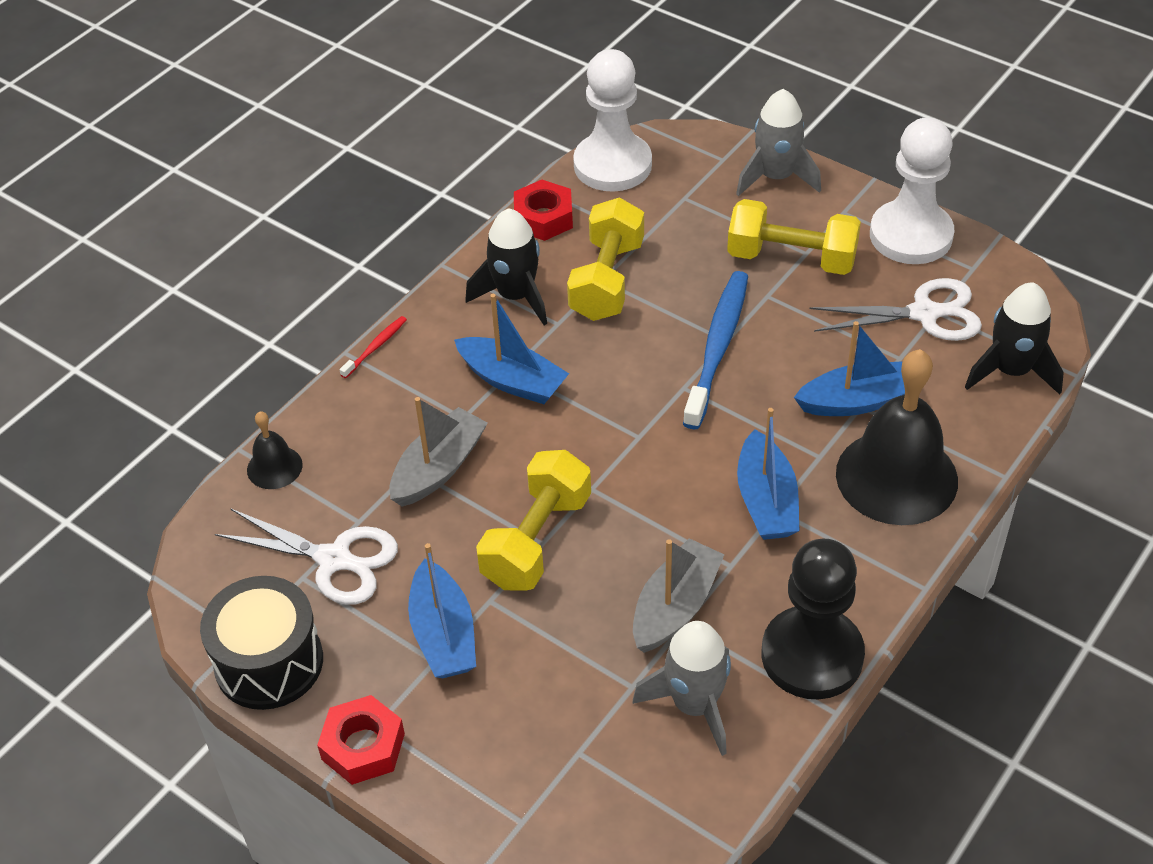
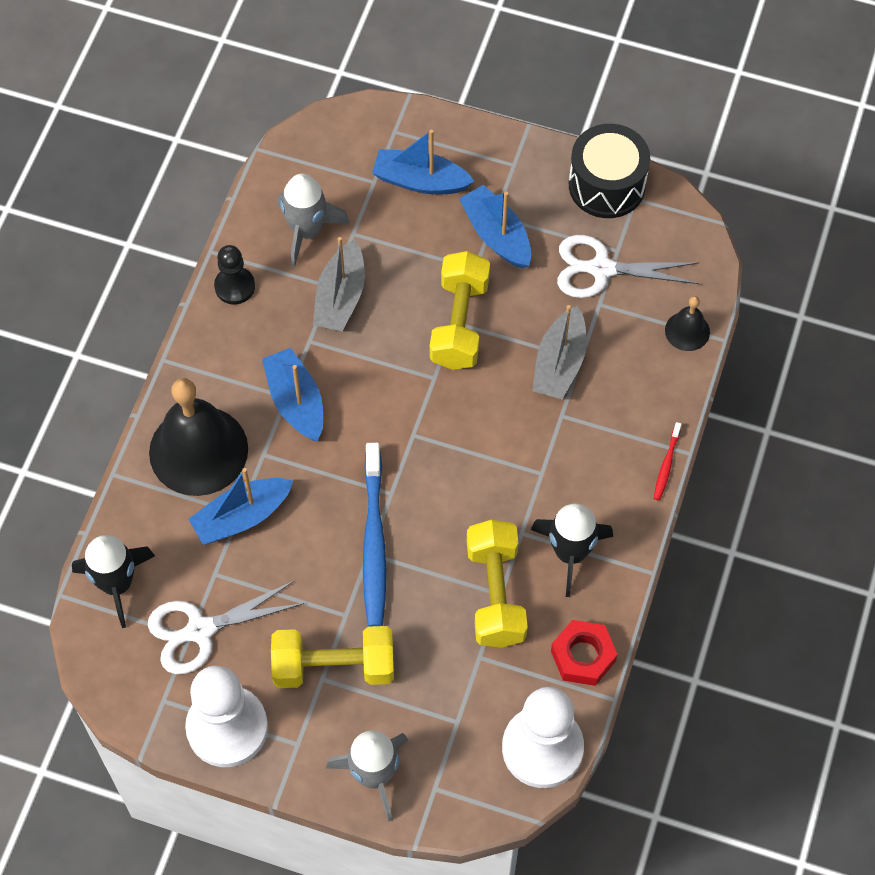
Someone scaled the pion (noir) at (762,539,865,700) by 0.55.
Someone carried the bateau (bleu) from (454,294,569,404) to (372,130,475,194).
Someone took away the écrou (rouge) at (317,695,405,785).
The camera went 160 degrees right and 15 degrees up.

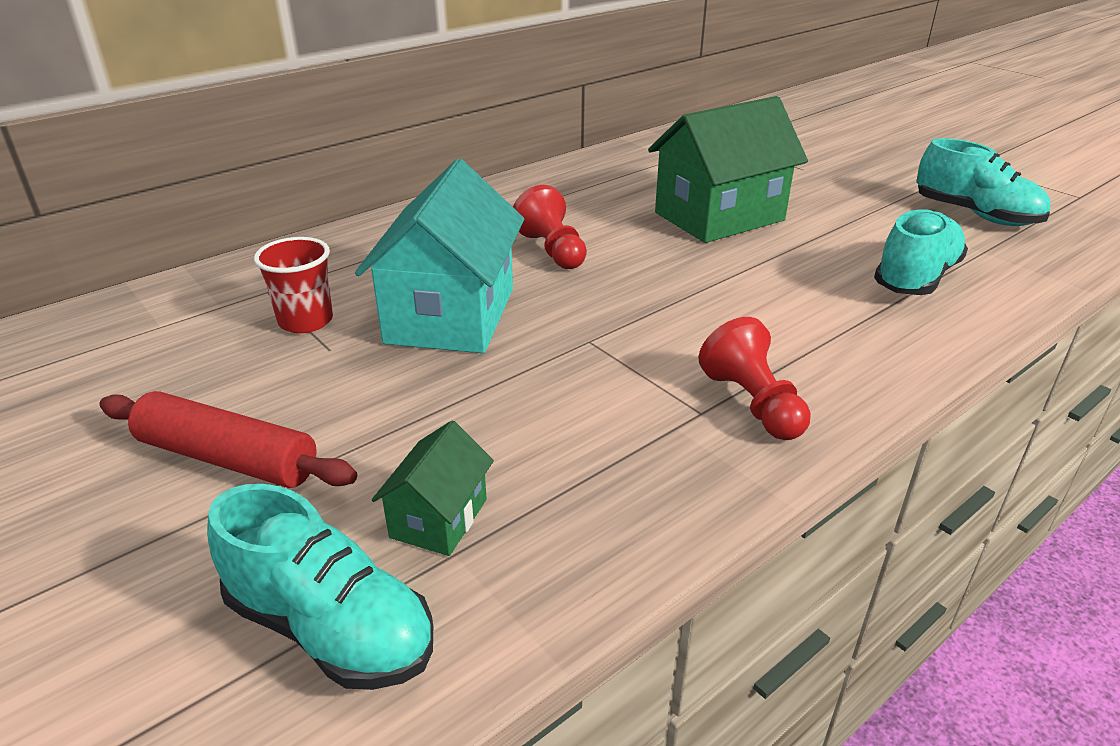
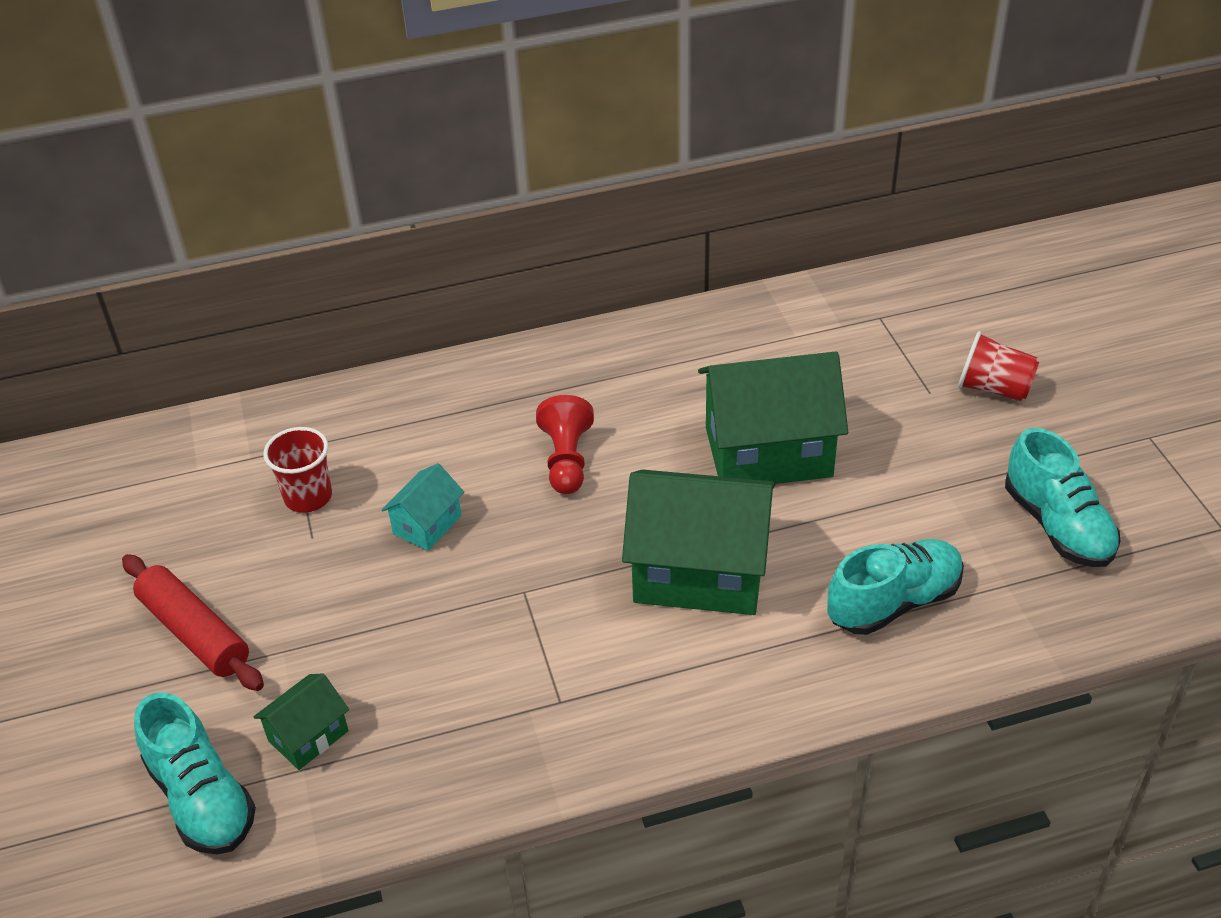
Someone scaled the maison (turquoise) at (355,159,524,353) by 0.48.
Someone put down the maison (vert) at (622,469,775,615).
Someone put down the gobelet (rouge) at (958,331,1039,401).
Someone took away the pion (rouge) at (699,317,811,440).
The camera went 25 degrees right and 10 degrees up.

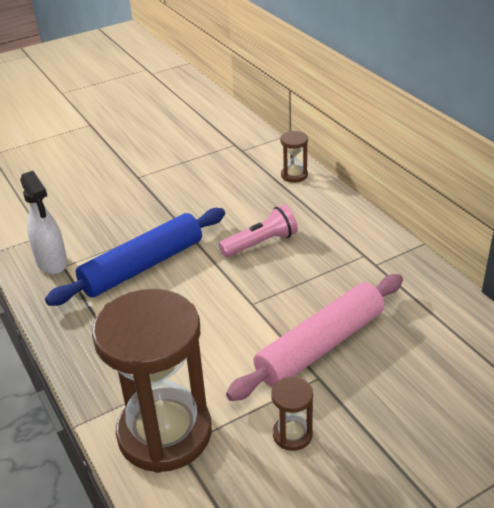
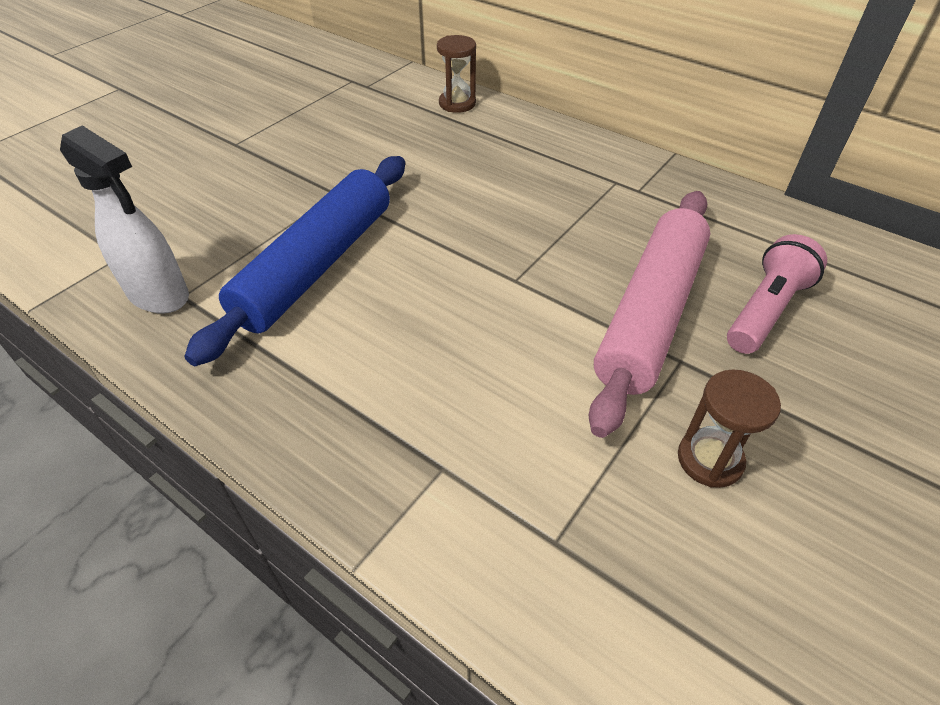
Someone carried the lampe de poche (rose) from (219,205,298,257) to (727,234,827,354).
Someone took away the sablier (marron) at (92,289,212,473).
The camera went 25 degrees left and 10 degrees up.

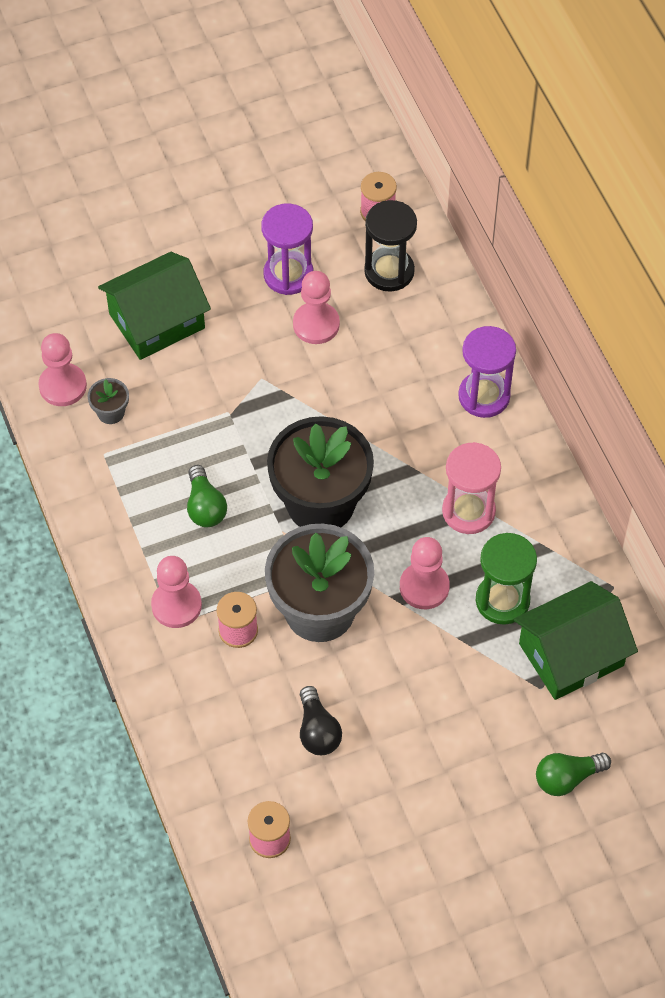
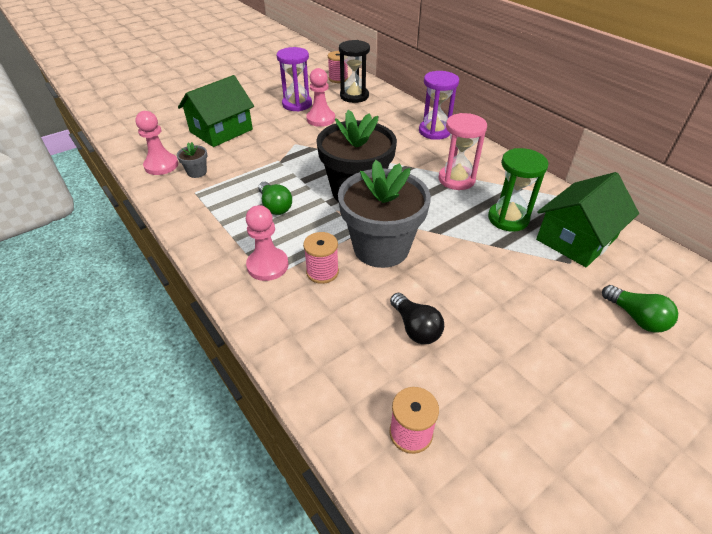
Someone rotated the ampoule (vert) at (536,753,611,796) by 90 degrees counterclockwise.
Someone took away the pion (rose) at (400,537,450,609).
The camera went 15 degrees left and 15 degrees down.

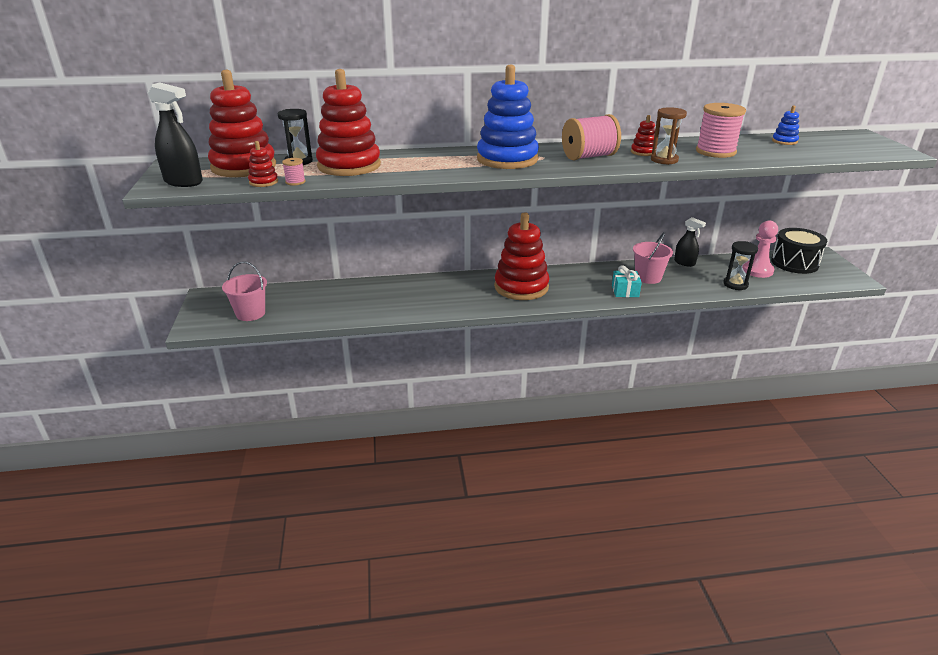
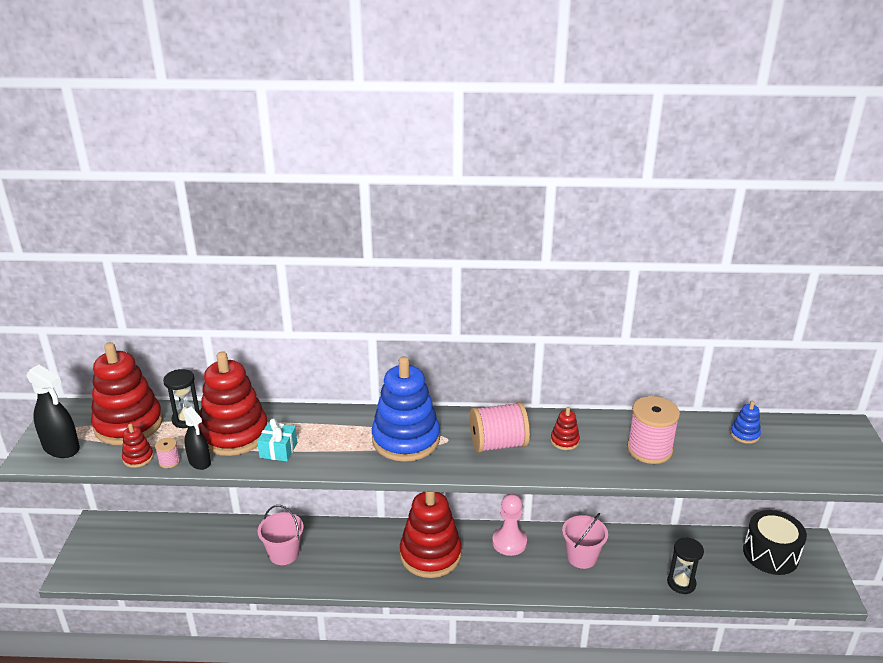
Someone carried the vaporisateur (noir) from (674,217,706,267) to (183,407,211,470).
Someone carried the cadeau (turquoise) from (612,265,642,297) to (257,418,297,461).
Someone carried the seau (rose) from (222,261,267,321) to (258,505,304,565).
Someone carried the pion (rose) from (742,220,778,278) to (492,494,527,556).
Someone took away the sablier (marron) at (651,107,687,165).
The camera went 10 degrees right and 0 degrees up.

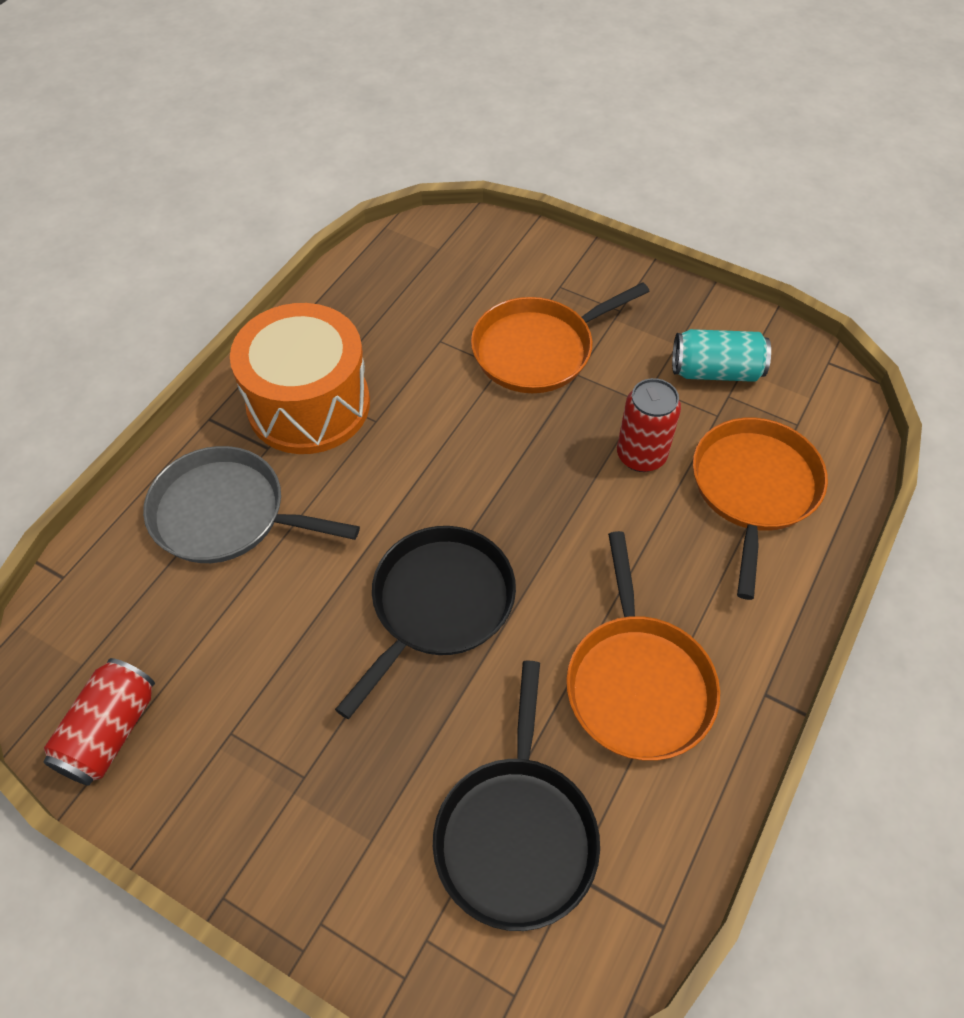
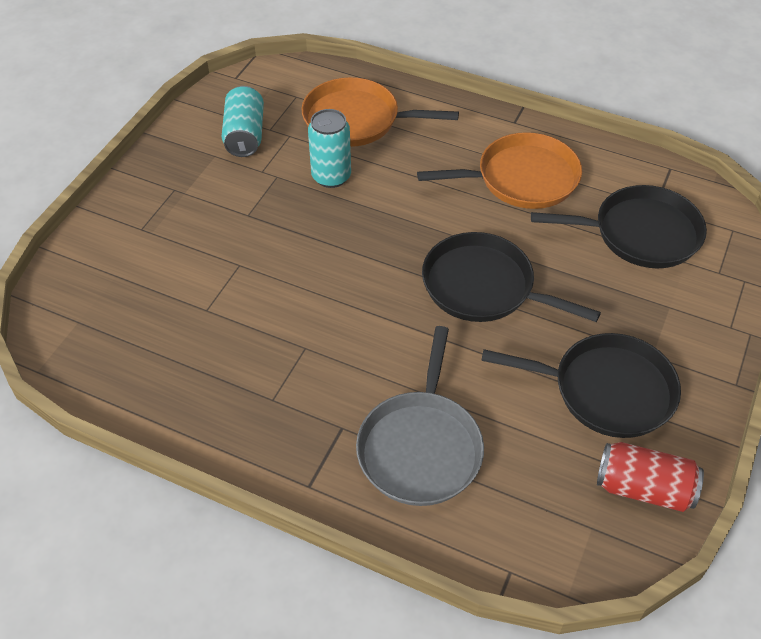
Someone repainted the canette (rouge) at (617,378,681,472), which became the canette (turquoise) at (308,109,351,188).
Someone put down the poêle (noir) at (481,333,681,438).
Someone took away the tambour (orange) at (230,303,370,454).
Someone took away the poêle (orange) at (471,282,649,393).
The camera went 95 degrees left and 5 degrees down.

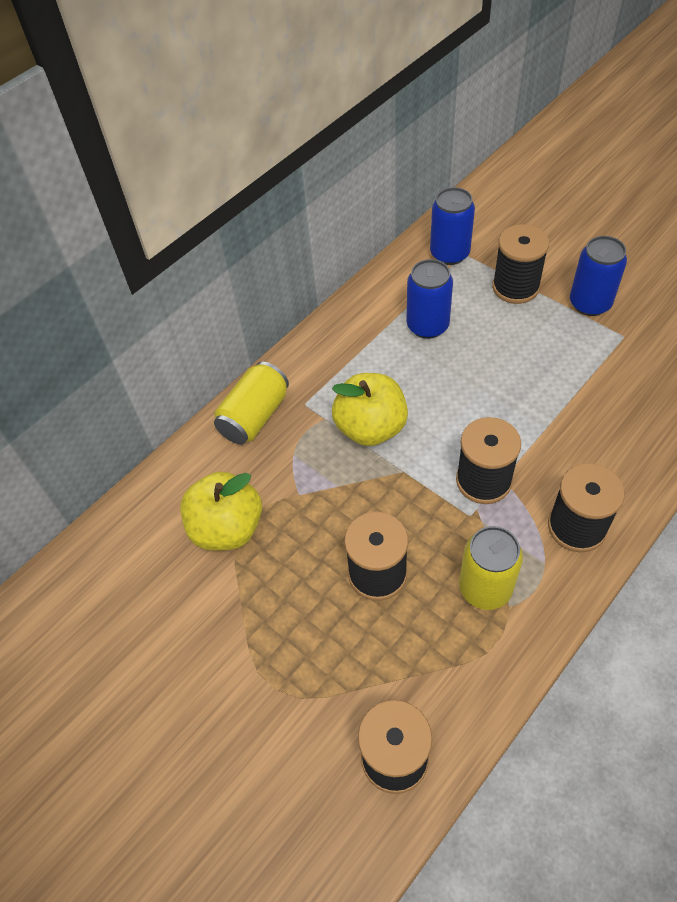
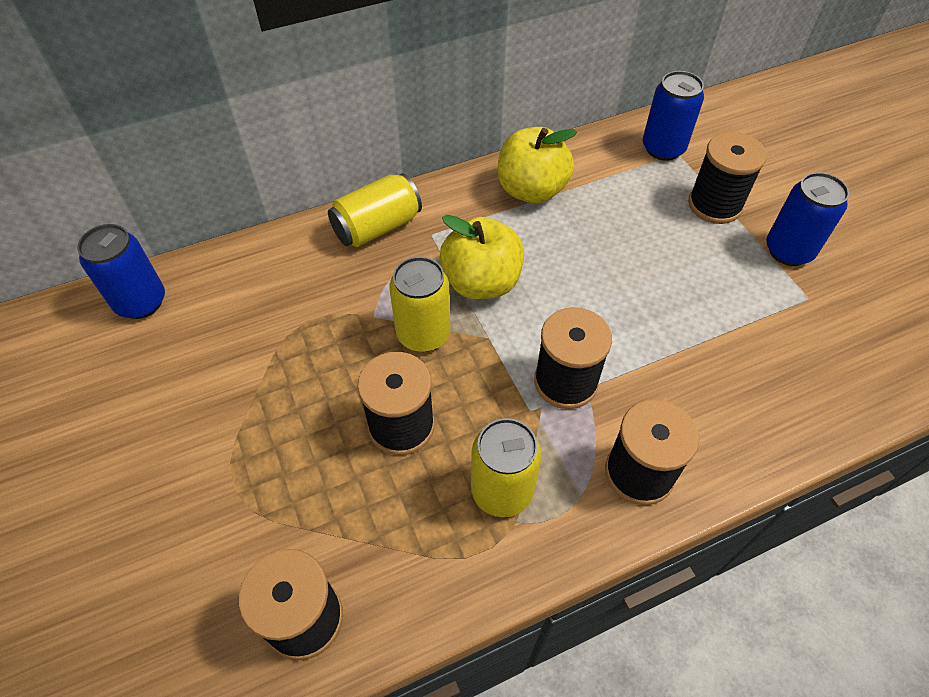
Someone carried the canette (bleu) from (406,259,453,339) to (77,224,165,319).
Someone put down the canette (jaune) at (389,256,450,352).
Someone carried the pomme (jaune) from (180,472,262,551) to (497,127,577,204).
The camera went 20 degrees right and 0 degrees up.

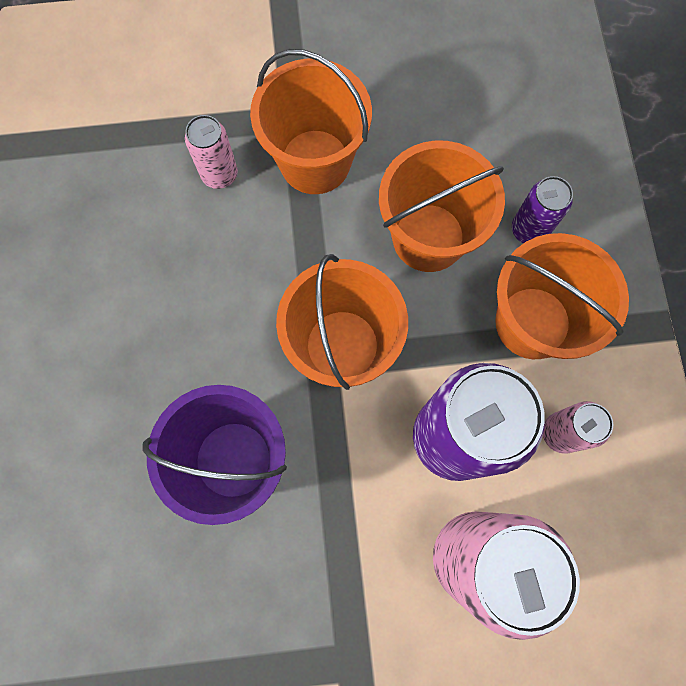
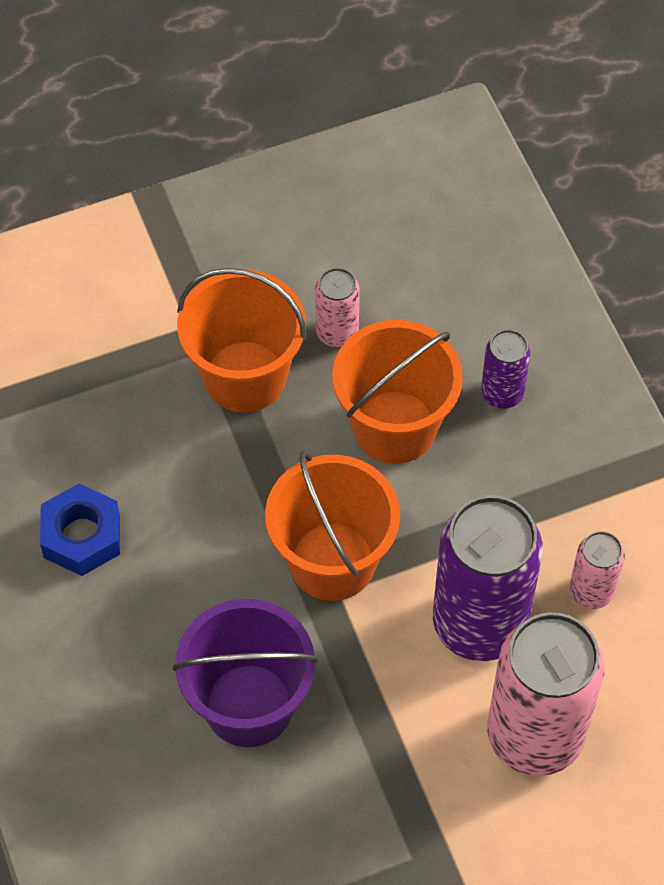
Someone put down the écrou (bleu) at (40,483,120,576).
Someone carried the canette (rose) from (185,115,238,189) to (315,268,360,347).
Someone took away the seau (orange) at (495,233,629,359).
The camera went 15 degrees left and 15 degrees down.

